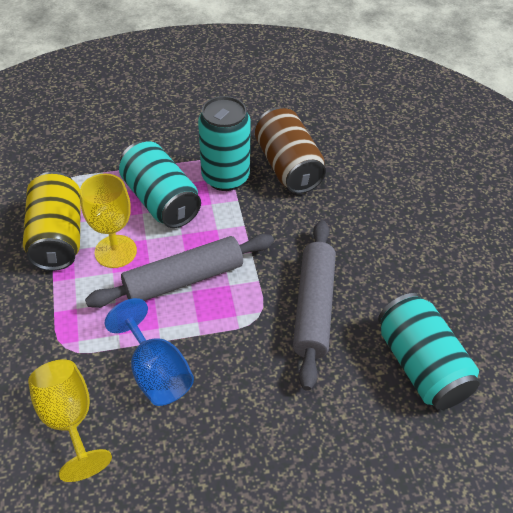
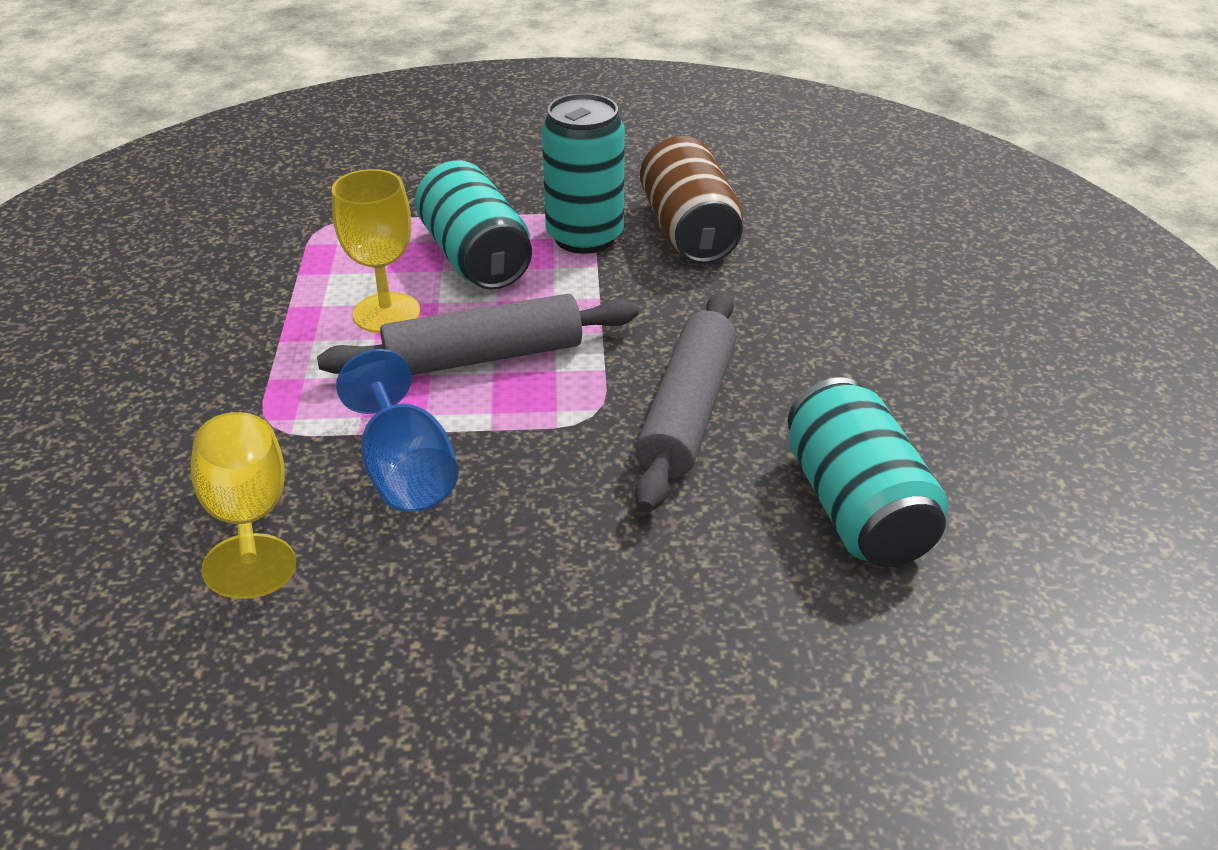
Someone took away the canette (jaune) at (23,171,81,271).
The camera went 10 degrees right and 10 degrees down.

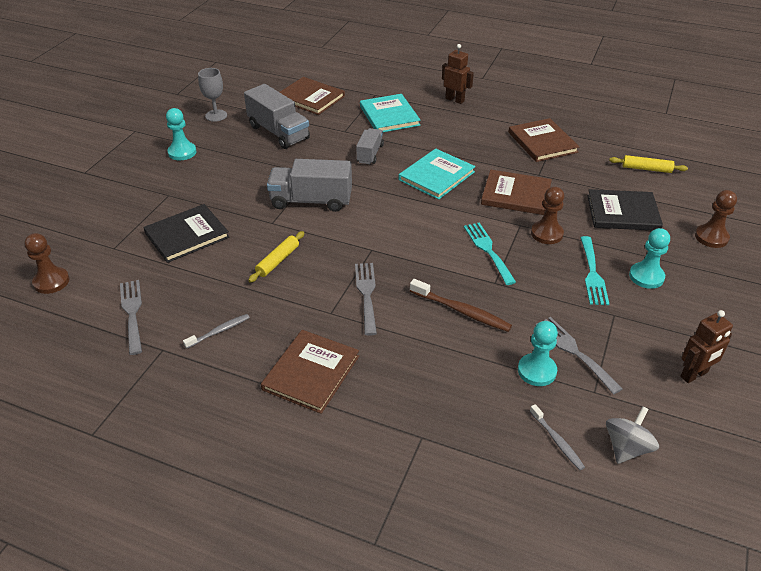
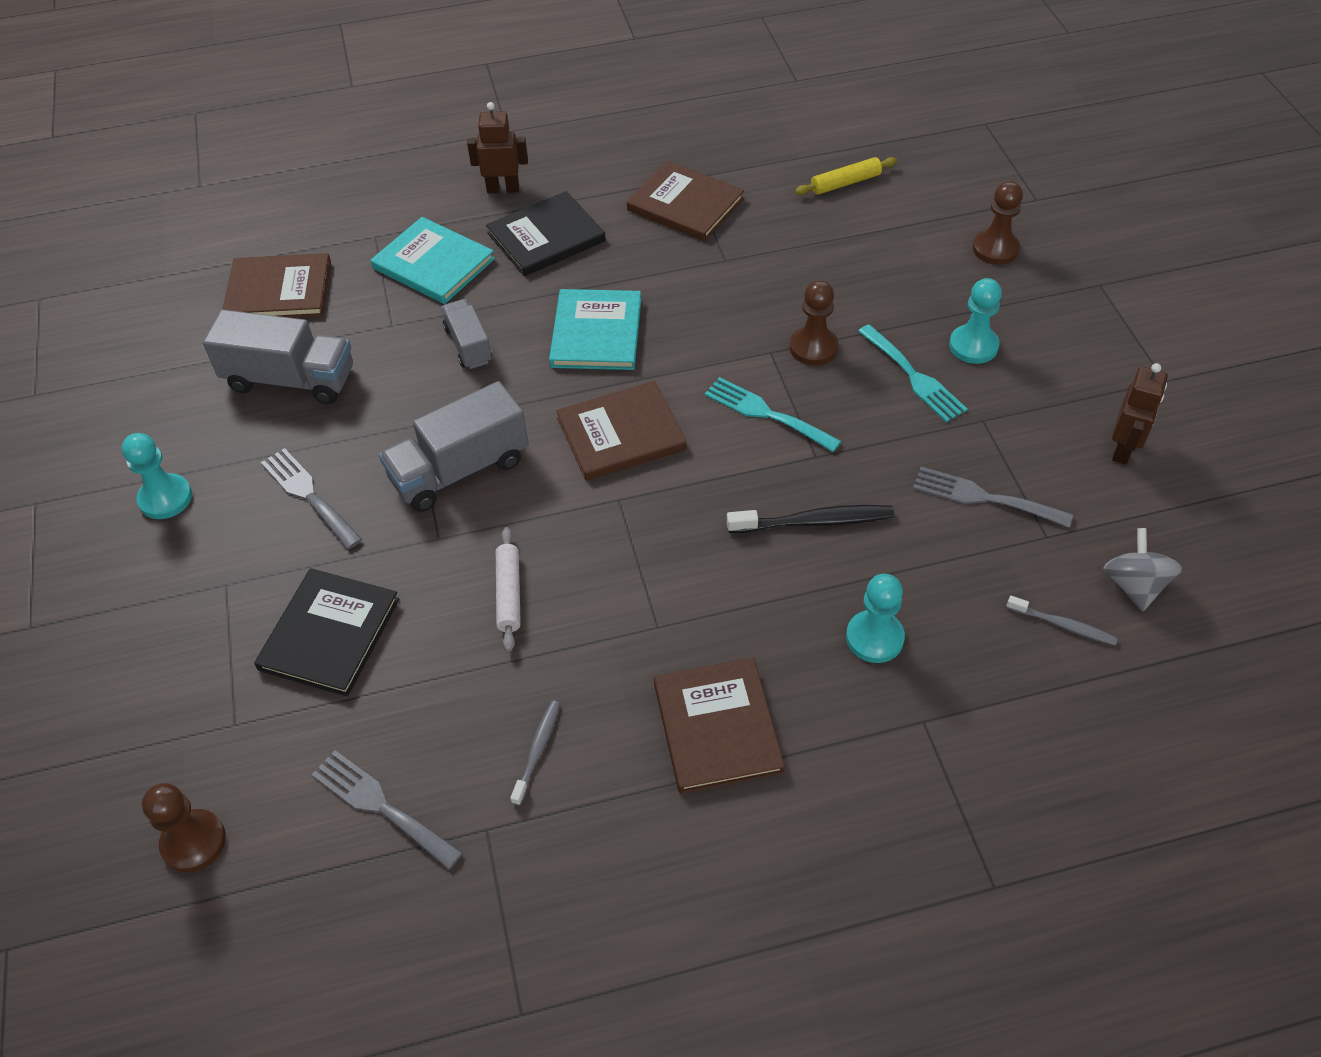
Someone carried the fourchette (gris) from (355,263,377,336) to (261,448,362,549).
Someone carried the livre (noir) from (587,189,663,230) to (486,191,606,276).
Someone repainted the rouleau à pâtisserie (jaune) at (248,231,304,283), which became the rouleau à pâtisserie (blanc) at (496,527,521,652).
Someone carried the livre (marron) from (481,170,552,215) to (556,381,687,481).
Someone repainted the brosse à dents (marron) at (410,279,512,332), which became the brosse à dents (noir) at (727,505,894,533).
Someone carried the pion (turquoise) from (518,321,558,386) to (846,574,905,663).
Someone took away the verre à pied (gris) at (198,68,227,122).
The camera went 35 degrees left and 10 degrees up.

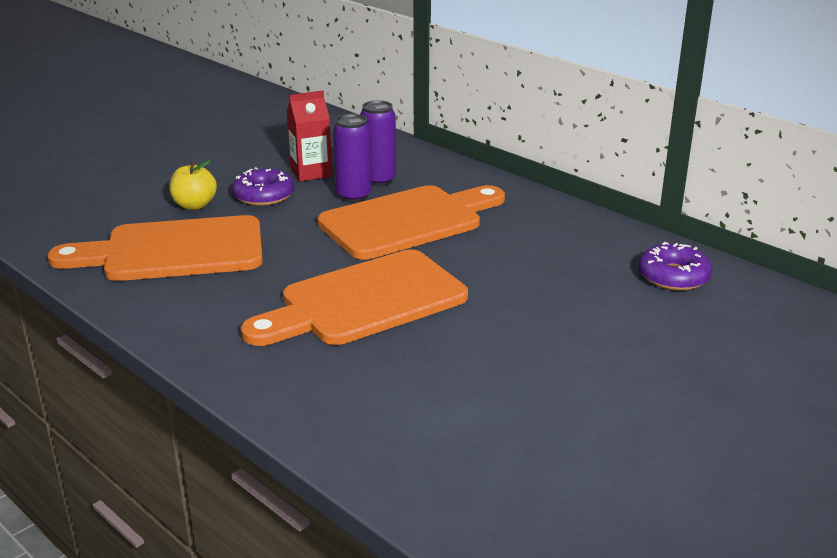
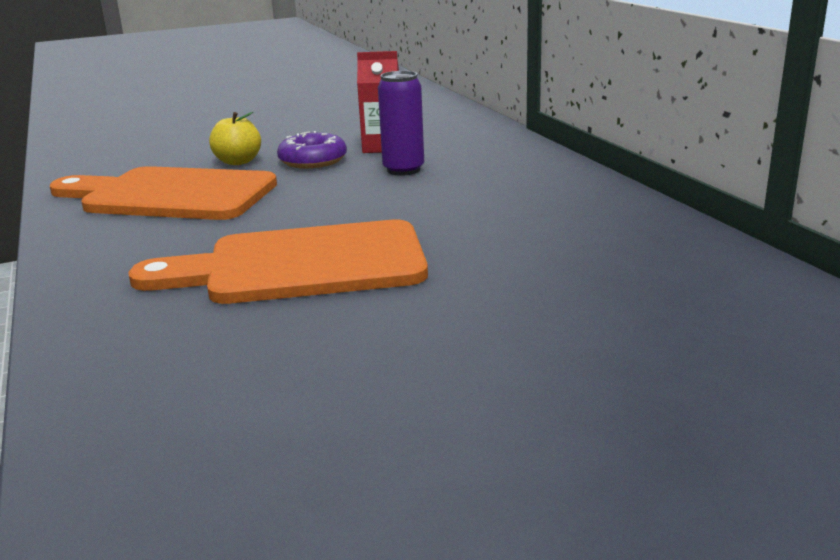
Someone took away the planche à découper (orange) at (317,185,505,260).
Someone took away the canette (violet) at (360,100,396,186).
Someone took away the beignet (violet) at (638,242,712,291).
The camera went 25 degrees right and 5 degrees down.

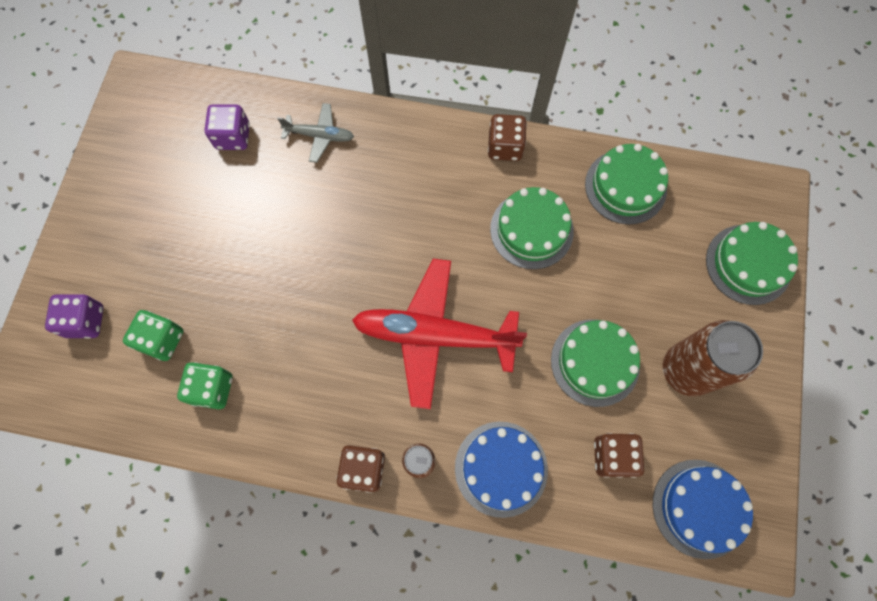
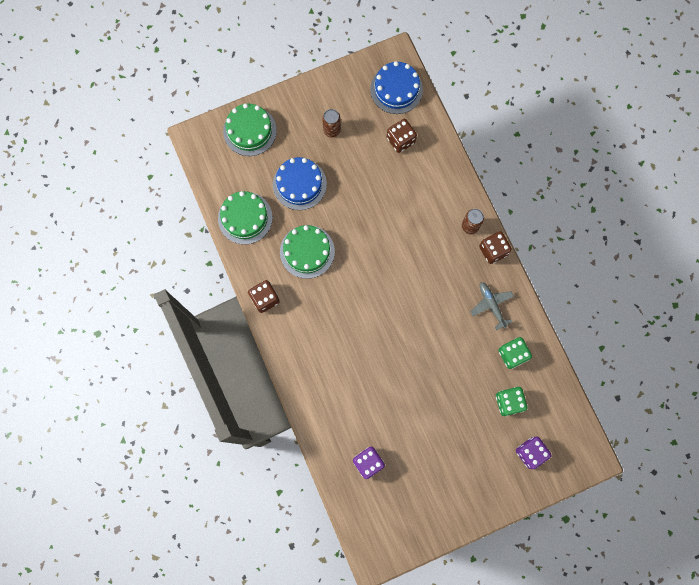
Someone carried the gâteau (bleu) from (455,422,548,518) to (273,157,327,210).
Someone scaled the canette (marron) at (663,320,763,396) by 0.54.
Someone carried the avion (gris) from (278,103,354,163) to (470,282,514,330).
Someone took away the avion (rouge) at (352,259,527,409).
Someone took away the gâteau (vert) at (551,319,640,407).
The camera went 125 degrees left and 5 degrees up.

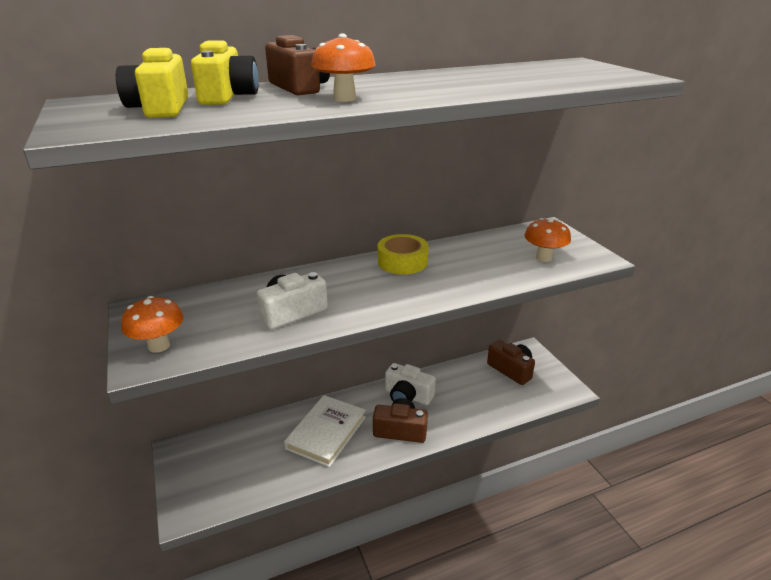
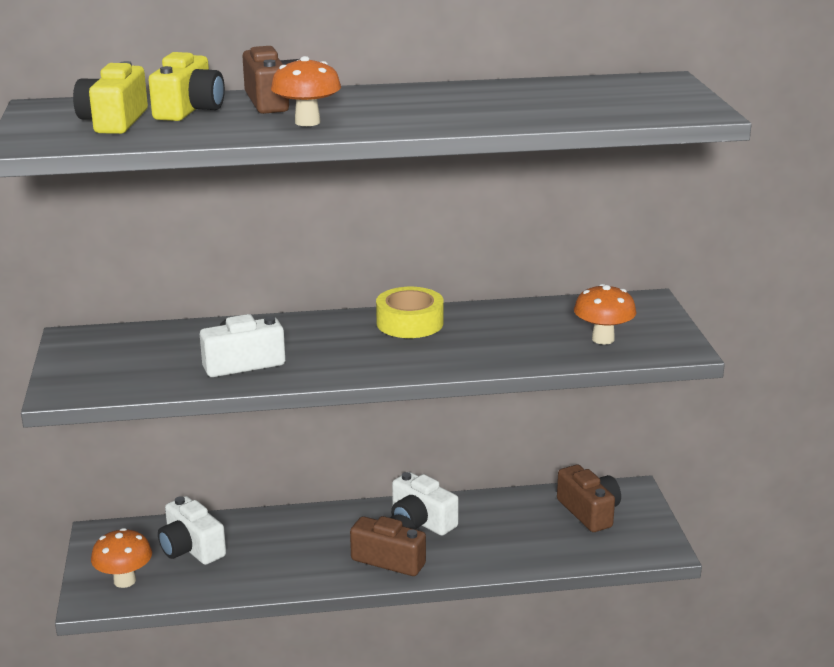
Someone carried the champignon (orange) from (121,296,183,353) to (91,528,152,588).
Someone put down the appareil photo (blanc) at (158,496,226,565).
Someone took away the livre (blanc) at (284,395,366,467).
The camera went 15 degrees right and 5 degrees down.

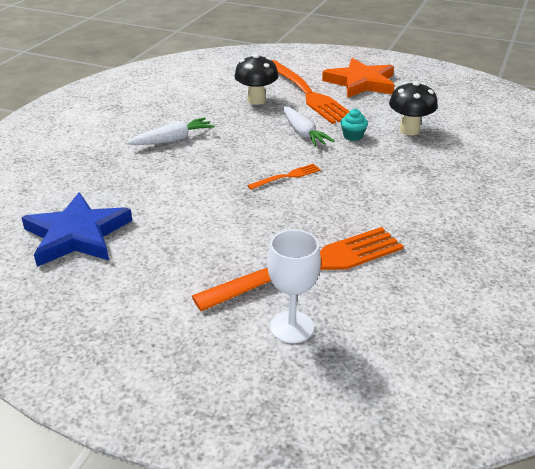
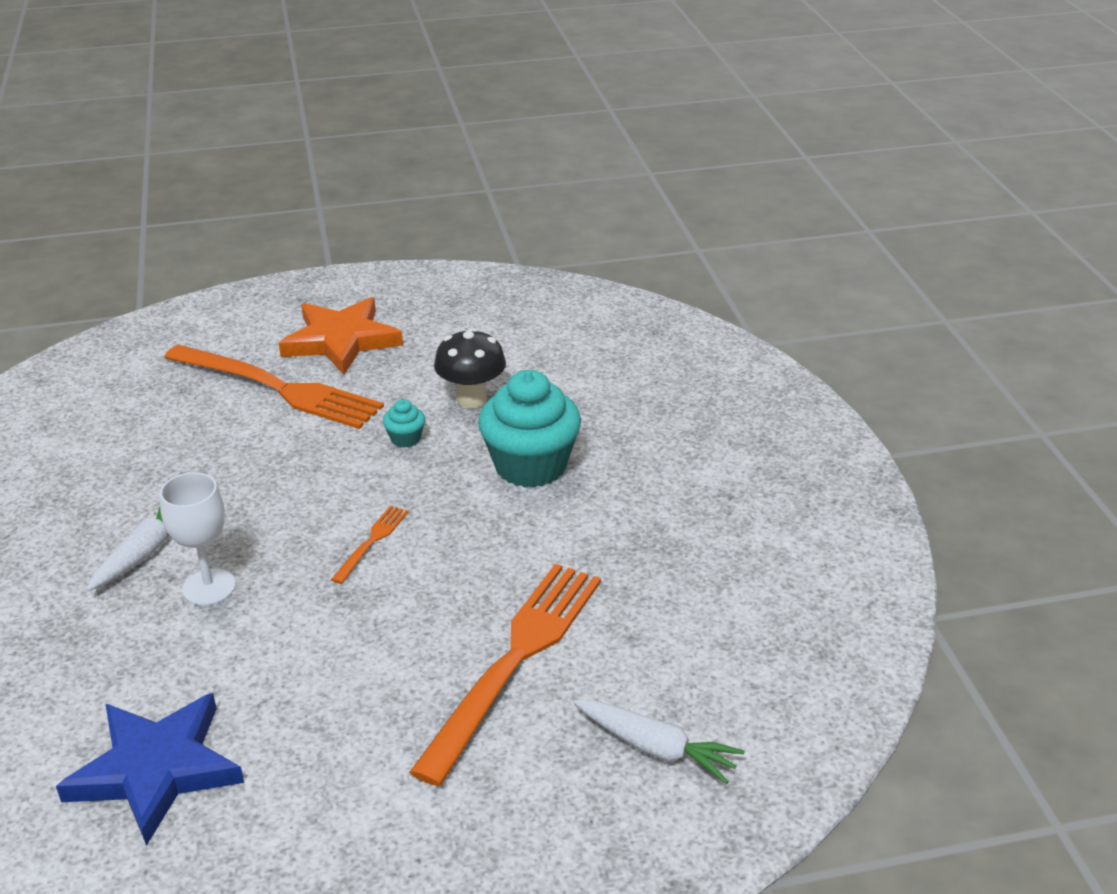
Someone carried the verre à pied (blanc) from (267,229,321,343) to (160,472,236,606).
Someone put down the muffin (turquoise) at (478,370,581,488).
Someone carried the carotte (blanc) from (283,106,335,147) to (573,700,745,784).
Someone took away the champignon (noir) at (234,54,278,105).
The camera went 35 degrees left and 0 degrees up.

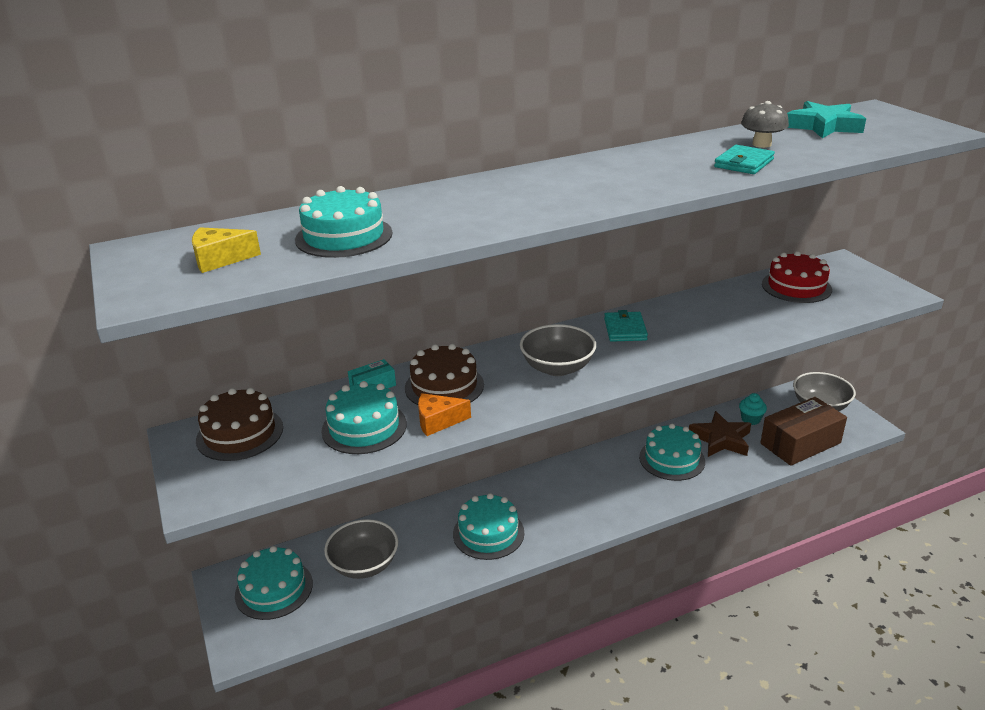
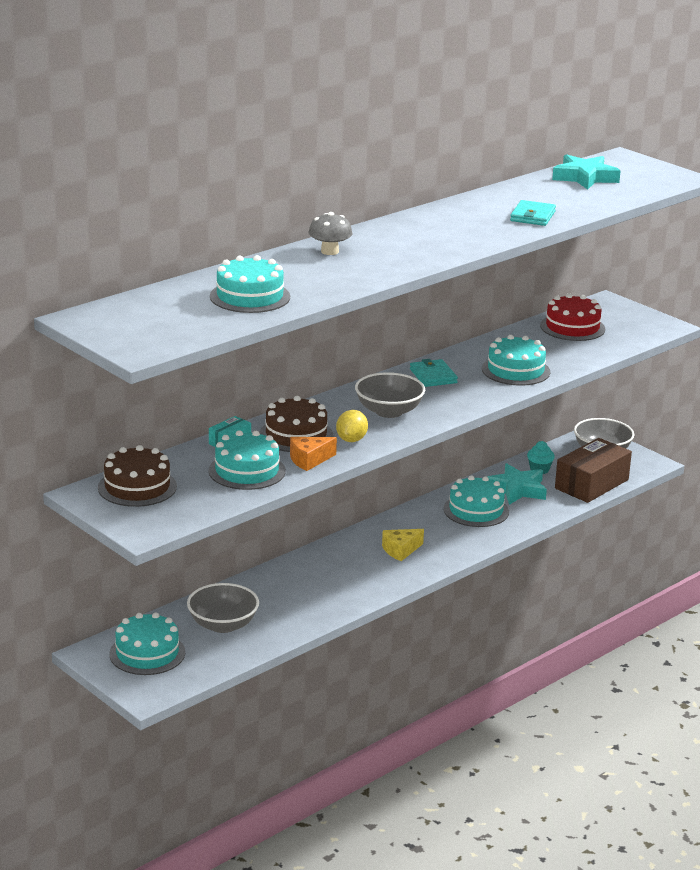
Someone carried the champignon (gris) from (741,101,789,148) to (309,212,353,255).
Someone put down the citron (jaune) at (336,410,368,442).
Someone carried the fromage (jaune) from (192,227,261,273) to (382,529,424,561).
Someone carried the gâteau (turquoise) from (453,493,524,560) to (482,335,550,386).
Someone repainted the étoile (marron) at (689,411,751,457), which became the étoile (turquoise) at (487,463,547,505).
The camera went 20 degrees left and 5 degrees down.

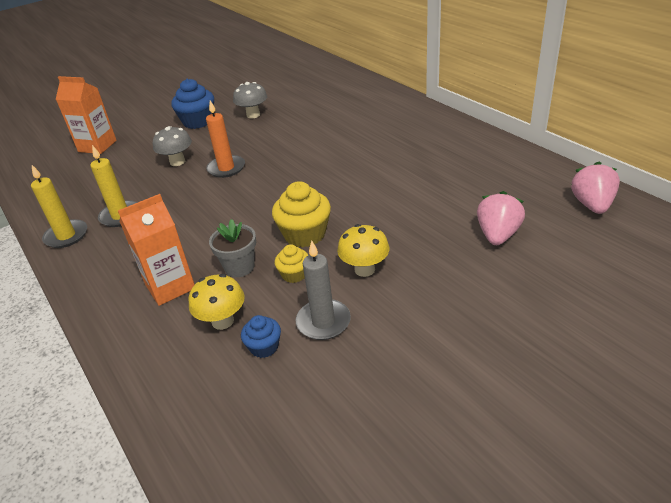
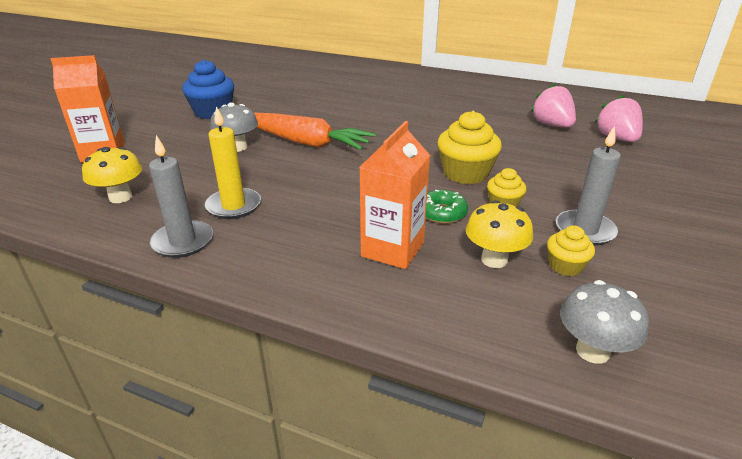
Someone carried the champignon (jaune) from (337,224,390,277) to (82,147,142,203).
Someone repainted the bougie (jaune) at (31,165,87,248), which became the bougie (gris) at (149,135,213,258).
Someone swapped the bougie (orange) at (206,100,245,178) for the carotte (orange) at (254,113,376,150).
Someone swapped the pot de fleurs (gris) at (209,219,256,277) for the beignet (vert) at (426,190,468,224).
Someone carried the fraise (rose) from (571,161,620,214) to (530,83,576,128).
Someone repainted the muffin (bleu) at (241,315,281,358), which became the muffin (jaune) at (547,225,595,276).
Someone carried the champignon (gris) from (233,82,267,118) to (560,280,649,364).
The camera went 35 degrees left and 5 degrees down.

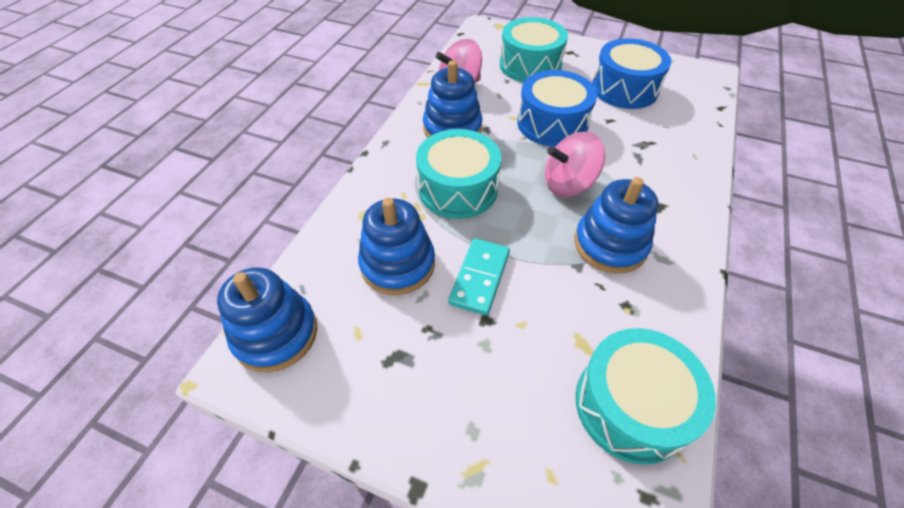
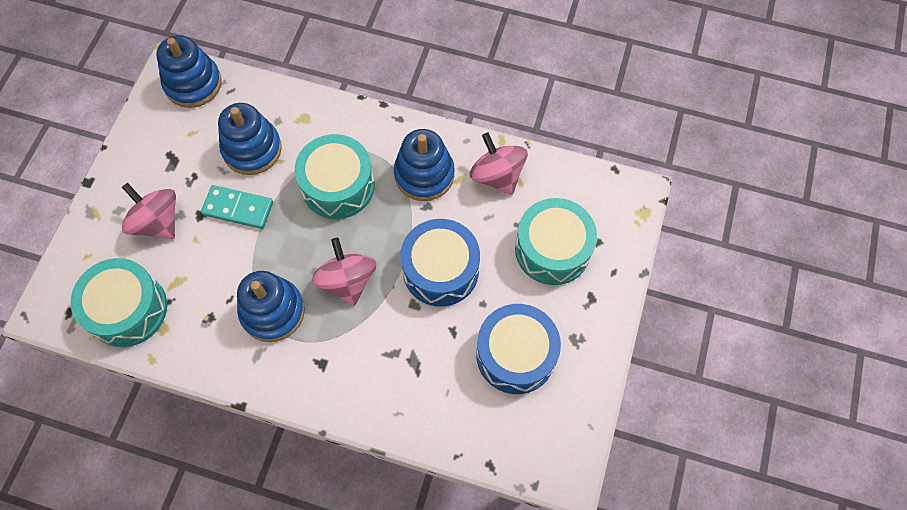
Someone put down the toupie (rose) at (122,183,176,239).
The camera went 85 degrees right and 15 degrees up.

